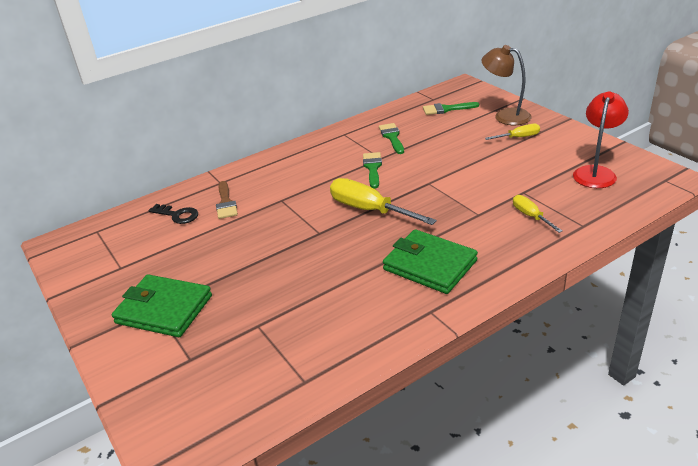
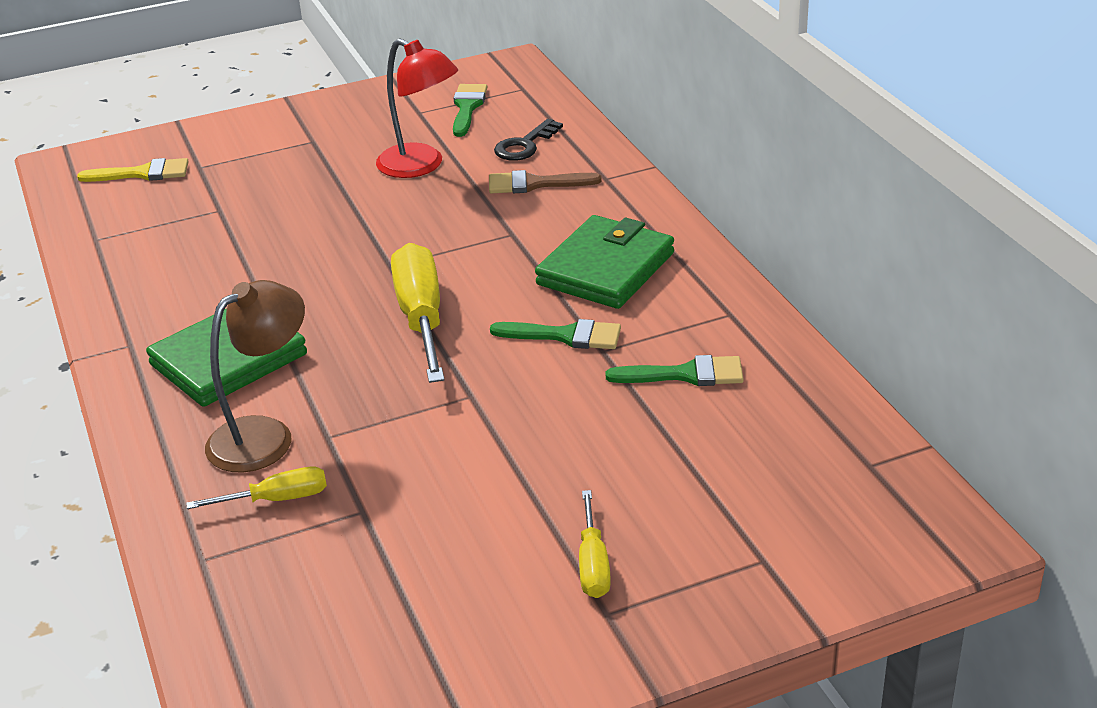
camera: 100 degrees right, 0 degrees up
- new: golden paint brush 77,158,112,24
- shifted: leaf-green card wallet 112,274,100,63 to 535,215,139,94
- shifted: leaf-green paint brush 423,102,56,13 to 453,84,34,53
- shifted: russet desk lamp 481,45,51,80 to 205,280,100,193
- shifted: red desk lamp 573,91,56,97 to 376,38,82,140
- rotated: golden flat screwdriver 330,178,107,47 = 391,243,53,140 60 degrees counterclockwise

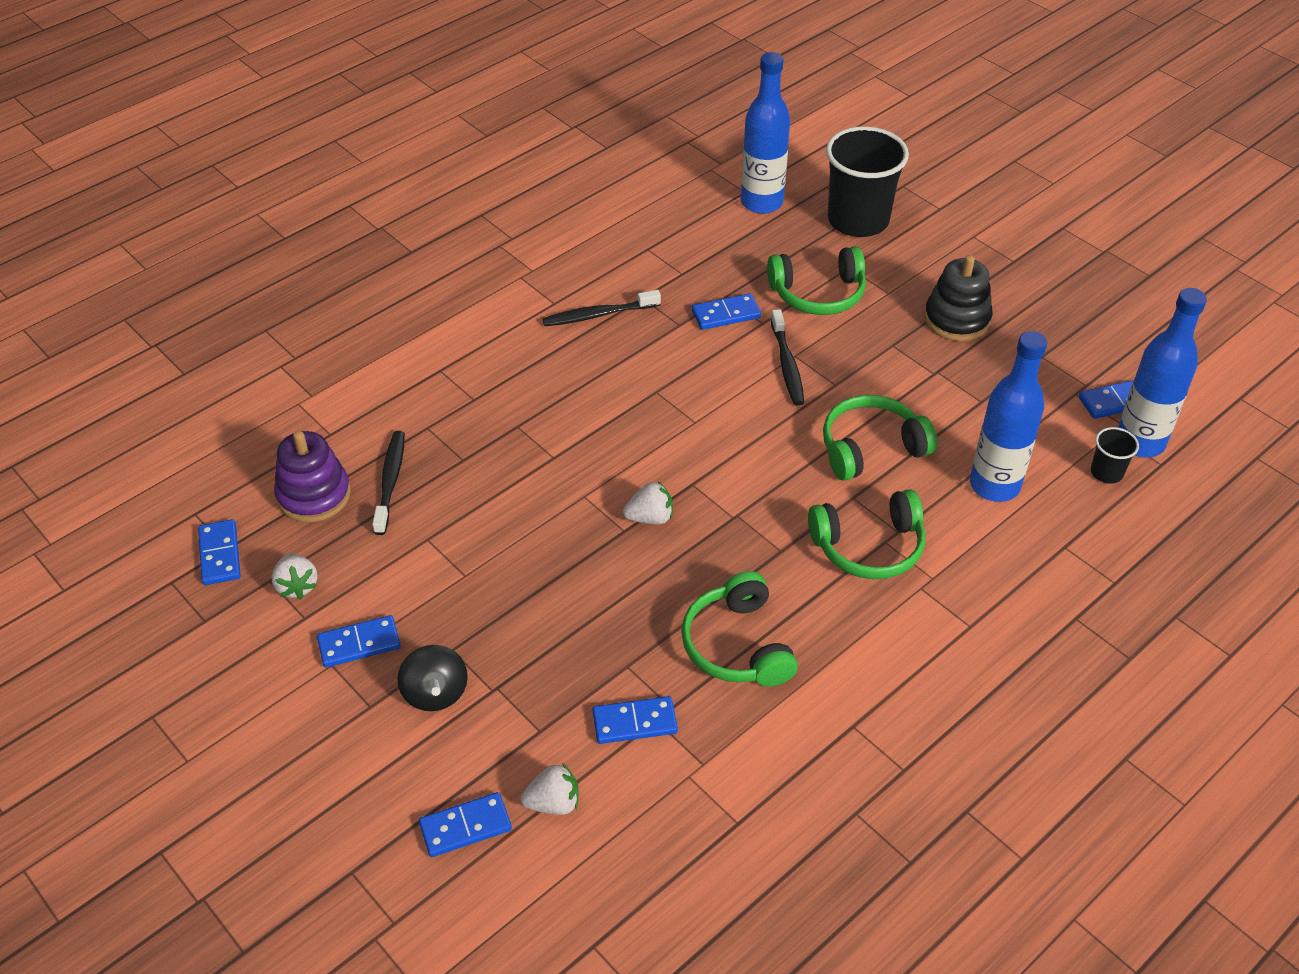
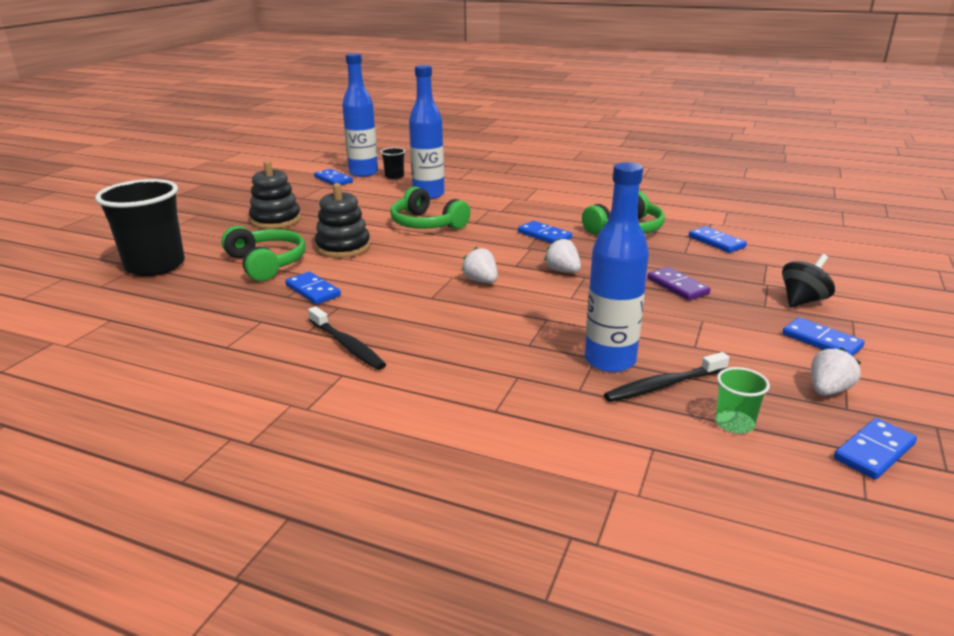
camera: 115 degrees left, 20 degrees down
- gone: jet-black toothbrush 771,309,33,97
- gone: leaf-green headset 808,489,118,90
- new: jet-black stacking toy 315,183,55,75
- new: purple domino 647,267,64,34
- shifted: royal blue domino 419,792,93,65 to 518,221,54,23
- shifted: white toy strawberry 520,763,58,52 to 461,247,37,36
- shifted: royal blue flask 741,52,49,162 to 585,162,64,210
- swapped: purple stacking toy 274,431,77,91 to leaf-green cup 715,367,55,67

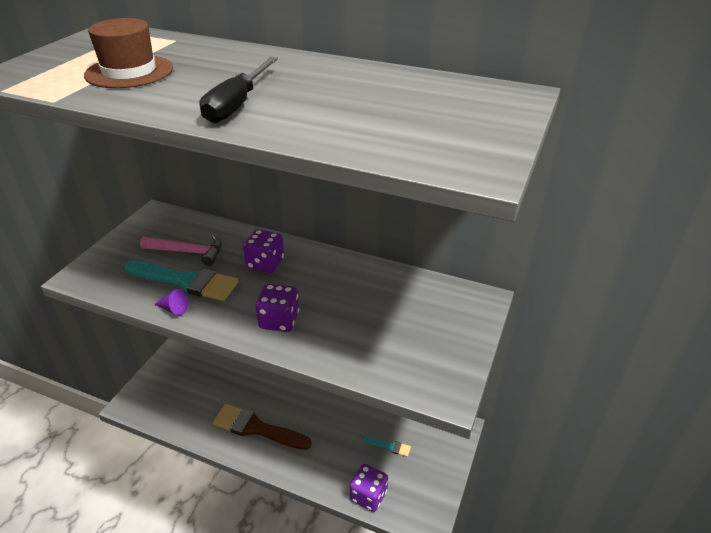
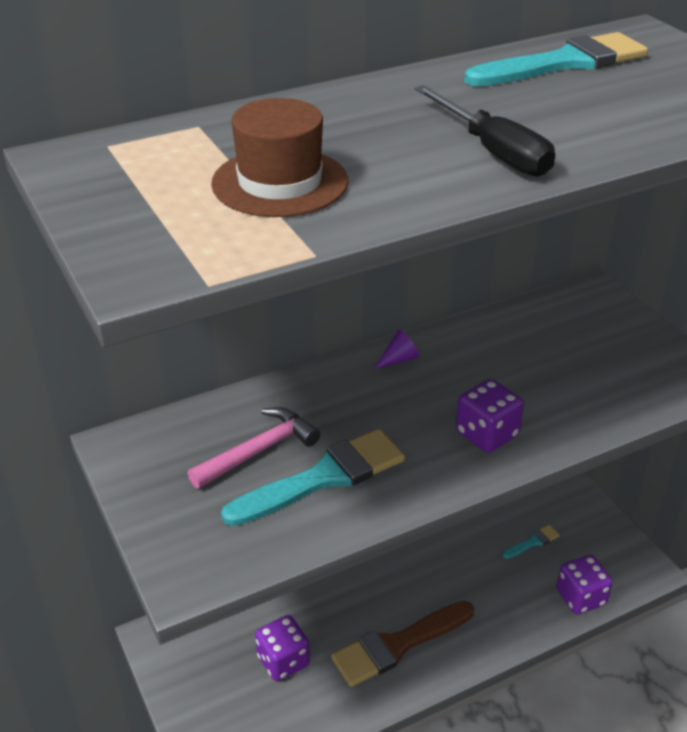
camera: 50 degrees left, 0 degrees up
- new: turquoise paint brush 464,32,184,54
- shifted: purple solid cone 154,289,34,27 to 374,329,46,40
- shifted: purple die 243,229,41,44 to 255,615,55,66

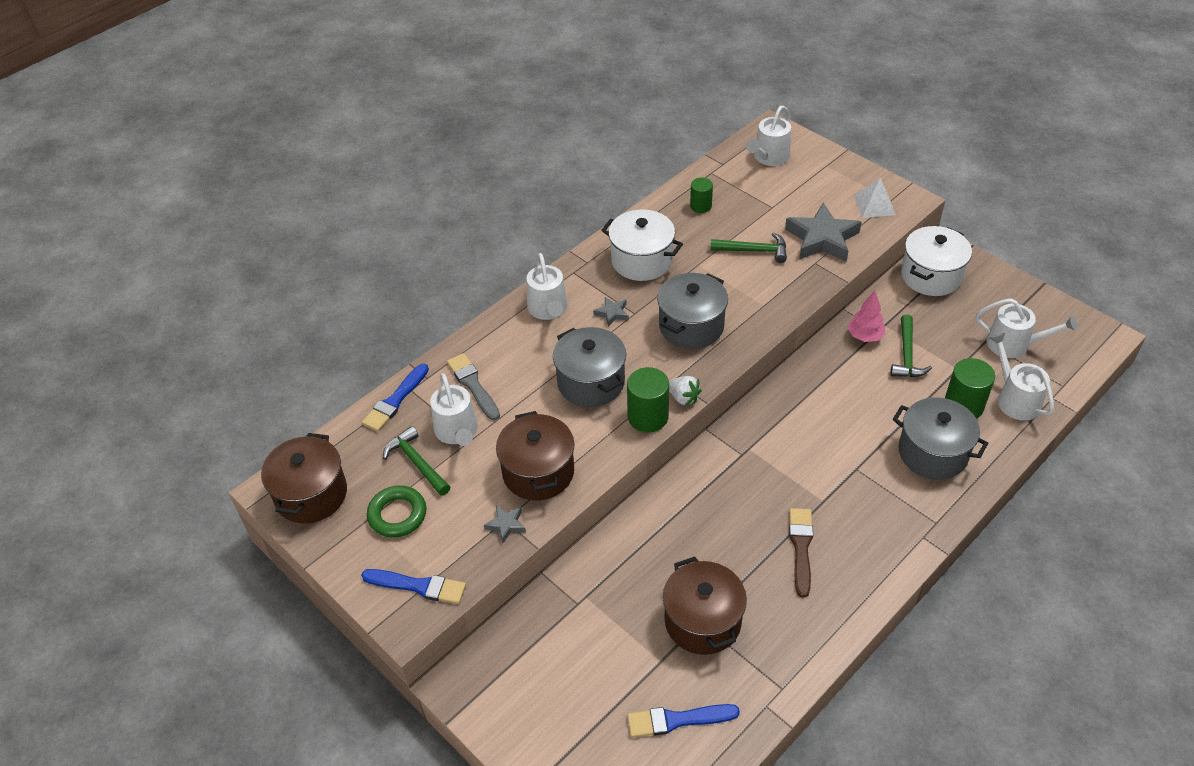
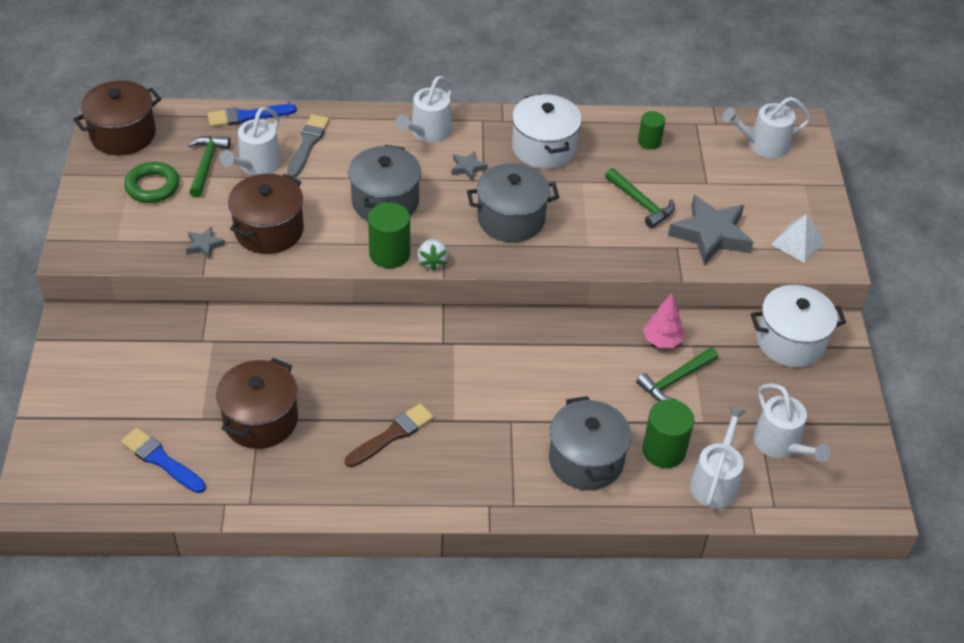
camera: 40 degrees right, 0 degrees up
- gone: royal blue paint brush 361,569,105,35

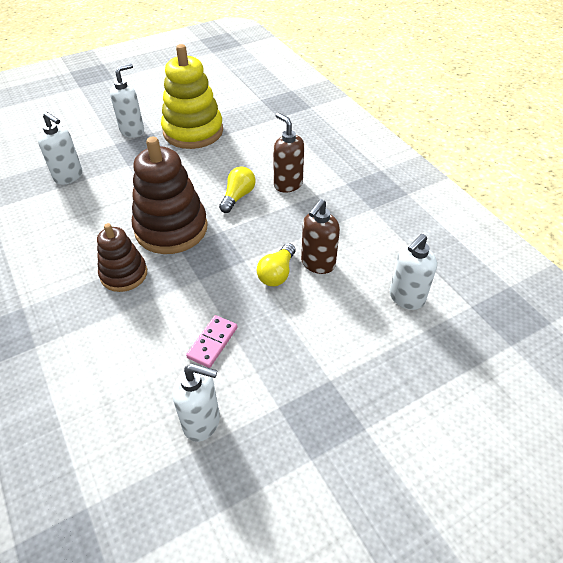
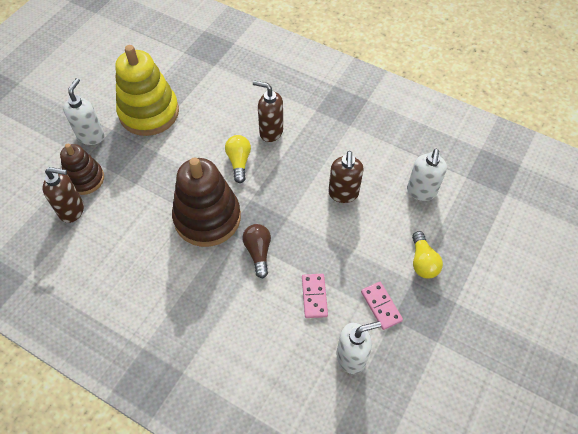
camera: 30 degrees left, 10 degrees up
- new: russet bulb 242,224,29,54
- new: pink domino 361,282,42,48
- shifted: russet stacking toy 97,223,50,69 to 60,144,44,51
- shifted: golden bulb 257,243,39,43 to 412,231,31,48
- repainted: white soap dispenser 38,112,44,73 to russet soap dispenser 43,167,41,56

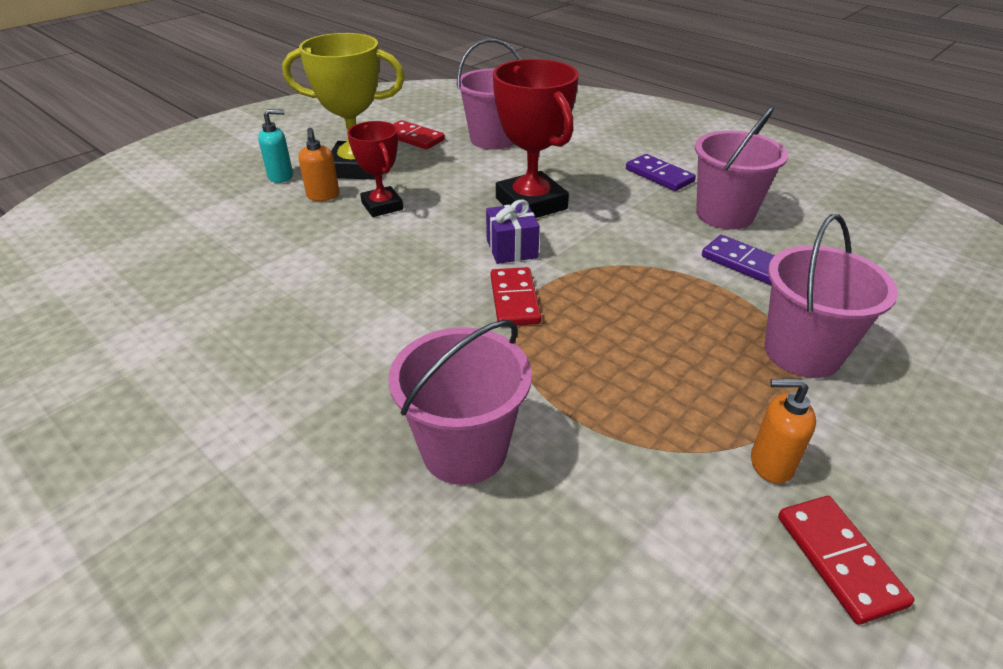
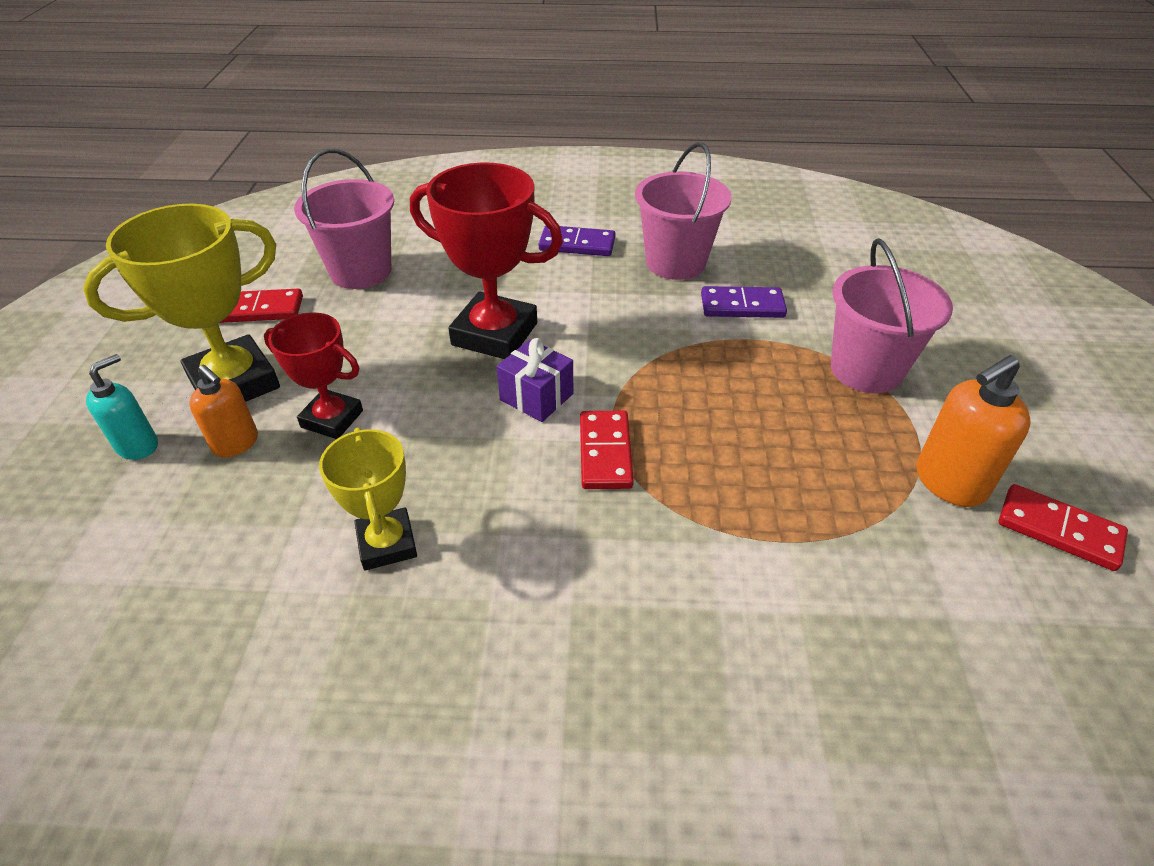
camera: 40 degrees left, 5 degrees up
- gone: pink sand bucket 388,320,144,165
- new: golden prize cup 319,428,98,143
- rotated: red domino 491,267,50,59 = 580,411,54,78 45 degrees clockwise
- scaled: orange soap dispenser 751,379,65,105 = 916,355,114,152 x1.51

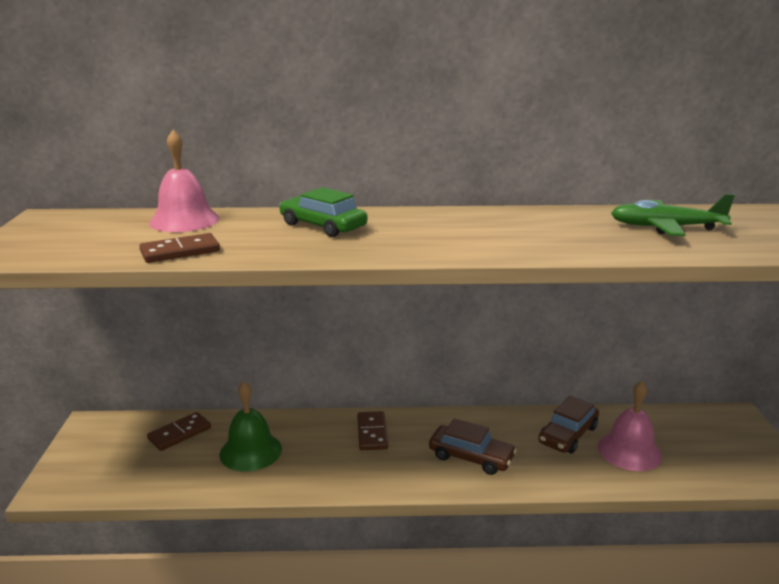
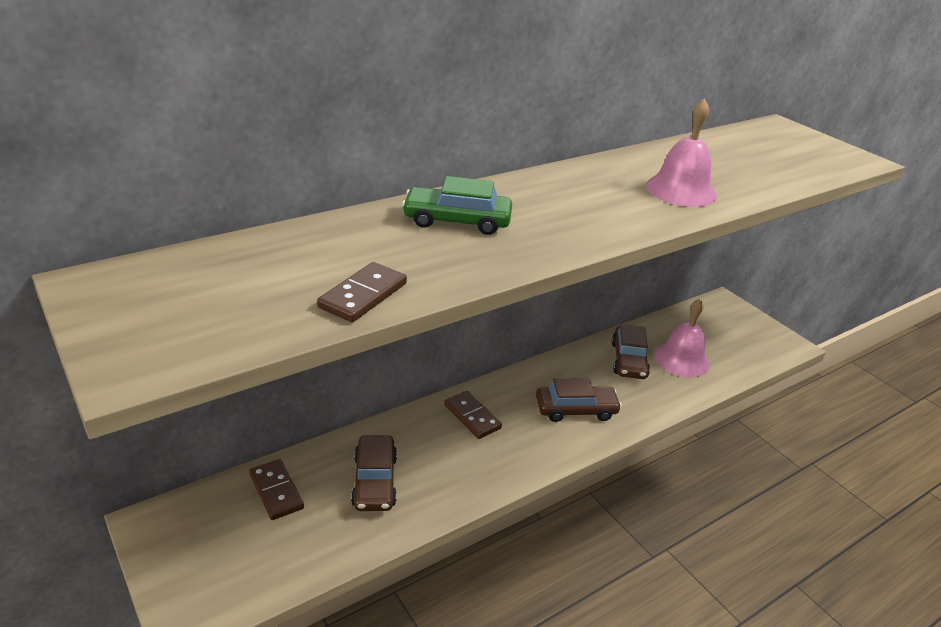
camera: 35 degrees left, 10 degrees up
- gone: leaf-green plane 611,194,124,42
- shifted: pink hand bell 149,130,70,102 to 646,98,71,109
- swapped: leaf-green hand bell 220,381,62,90 to russet toy car 351,436,46,75
- rotated: russet domino 147,412,64,39 = 249,459,55,61 45 degrees counterclockwise

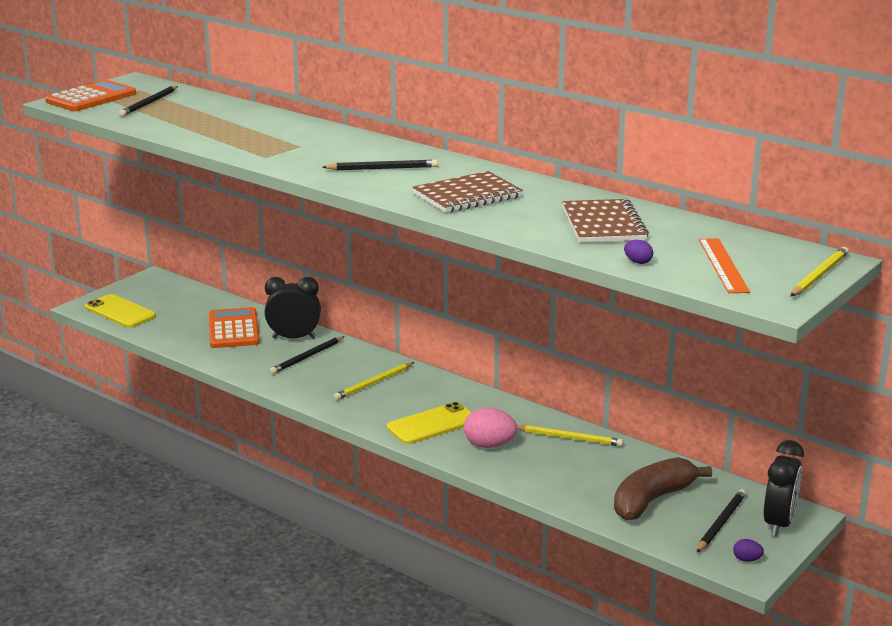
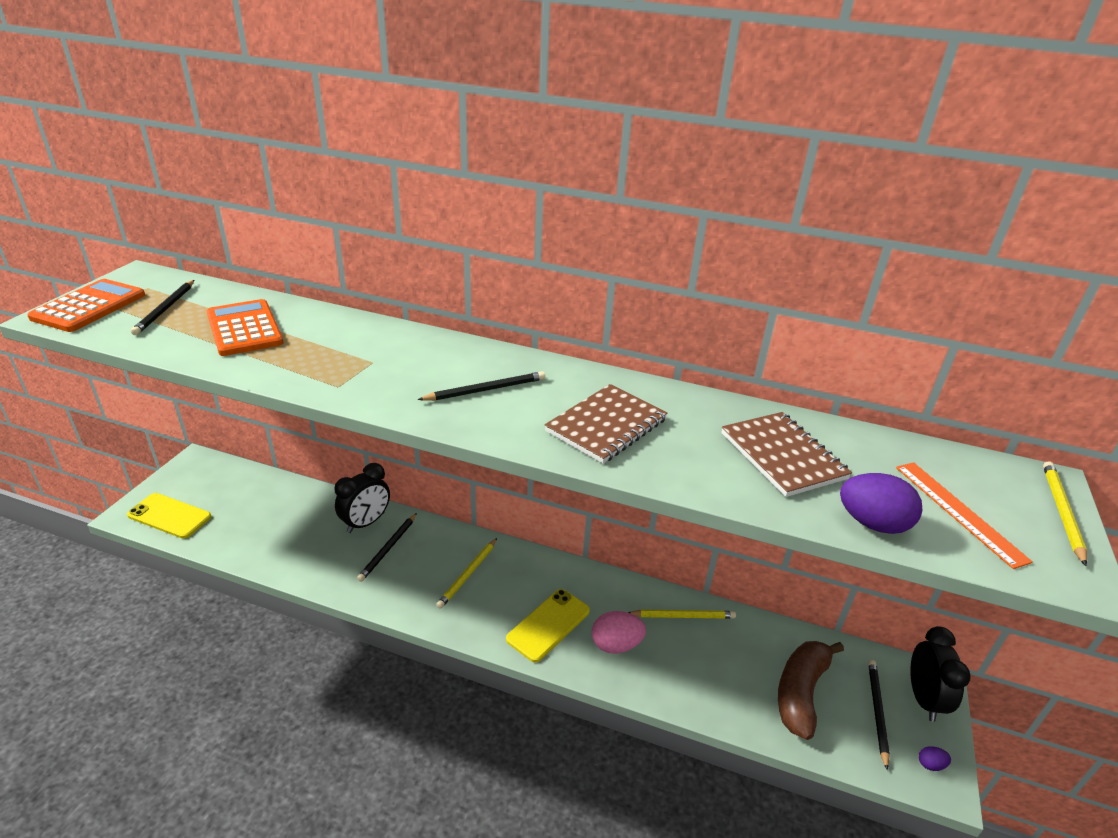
camera: 20 degrees left, 10 degrees up
- shifted: orange pocket calculator 209,307,51,41 to 207,299,77,57
- rotated: jet-black bedside clock 265,277,56,62 = 335,463,55,70 150 degrees clockwise
- scaled: purple egg shape 624,240,29,24 = 840,473,82,61 x2.04

